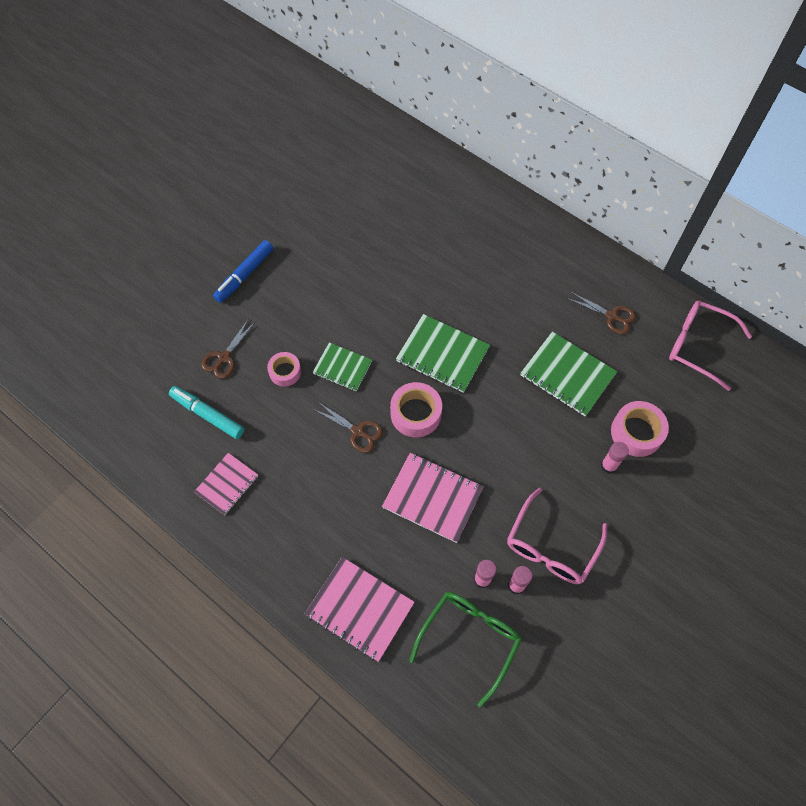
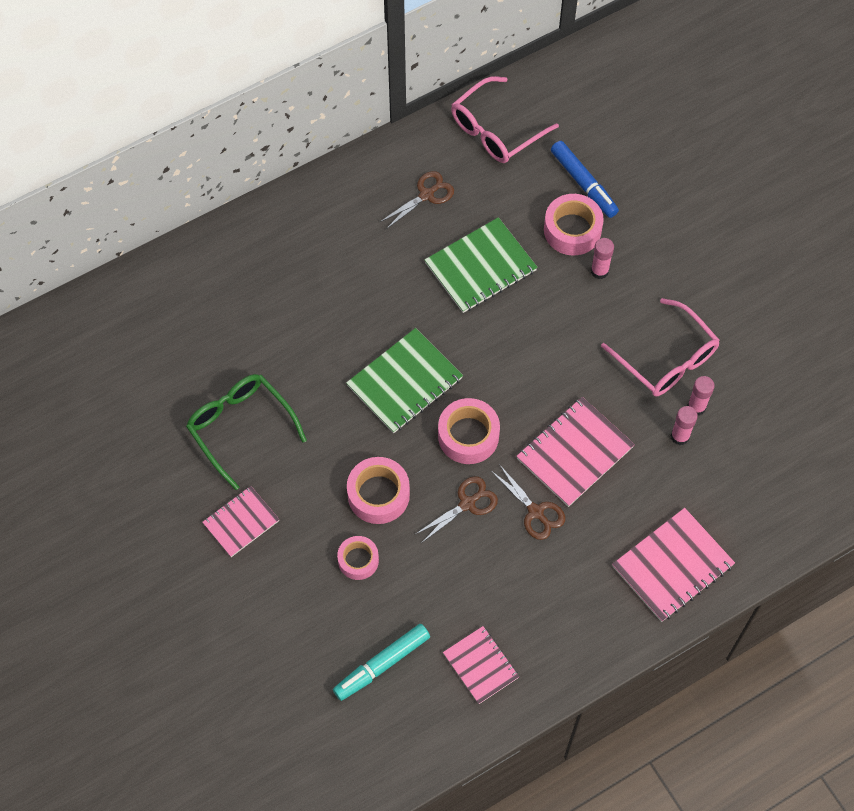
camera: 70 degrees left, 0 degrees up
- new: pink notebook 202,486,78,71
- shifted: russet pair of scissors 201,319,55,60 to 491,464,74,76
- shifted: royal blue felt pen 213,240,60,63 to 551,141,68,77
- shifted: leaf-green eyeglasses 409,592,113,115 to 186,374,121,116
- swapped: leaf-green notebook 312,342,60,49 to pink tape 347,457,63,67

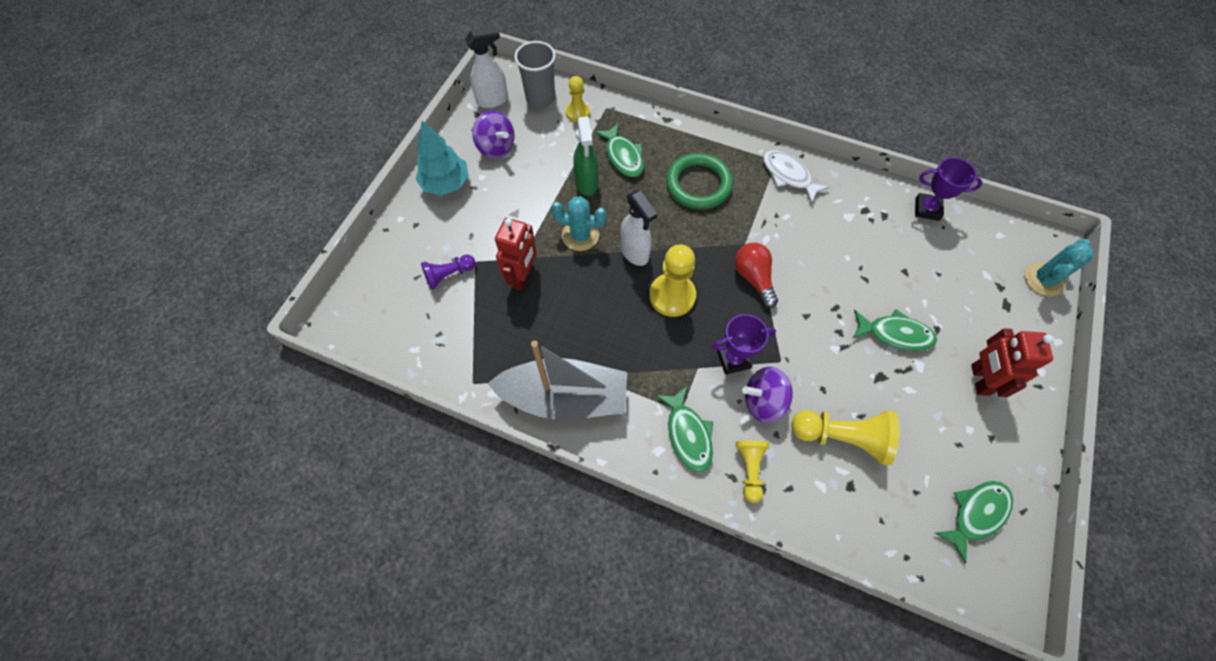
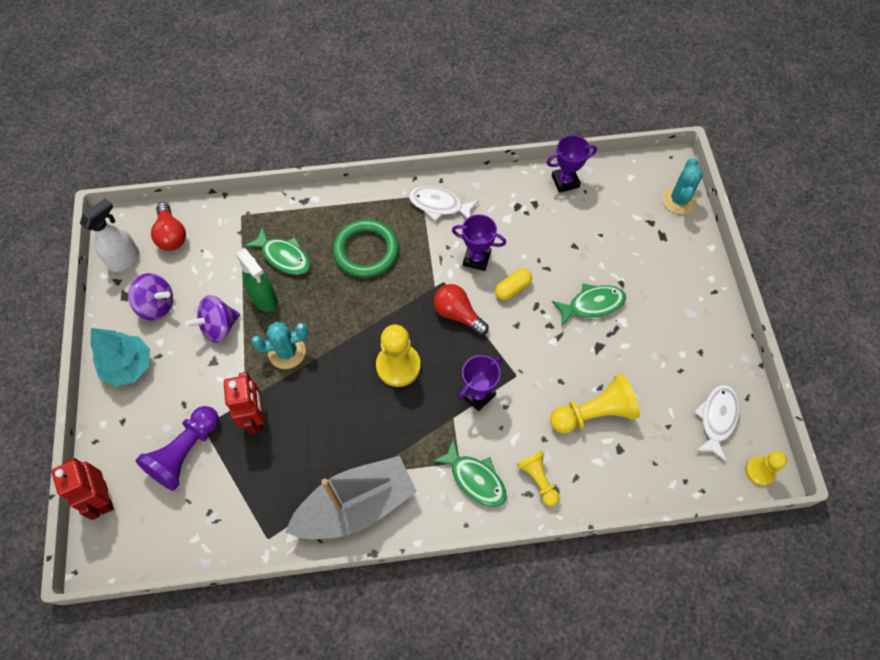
camera: 30 degrees left, 0 degrees up
- gone: white sprayer 620,190,37,76
- new: purple prize cup 452,214,54,57
- new: golden capsule 495,268,37,33
- shifted: golden pawn 566,76,24,46 to 745,451,42,35
- shifted: purple toy top 742,367,51,56 to 185,295,55,48
- shifted: red robot figure 971,328,83,69 to 51,457,63,63
- swapped: ash-grey cup 514,41,42,67 to red bulb 151,202,35,49
- repainted: leaf-green fish figure 935,481,78,82 to white fish figure 694,385,46,77
- scaled: purple pawn 421,255,55,35 = 135,406,84,85 x1.64

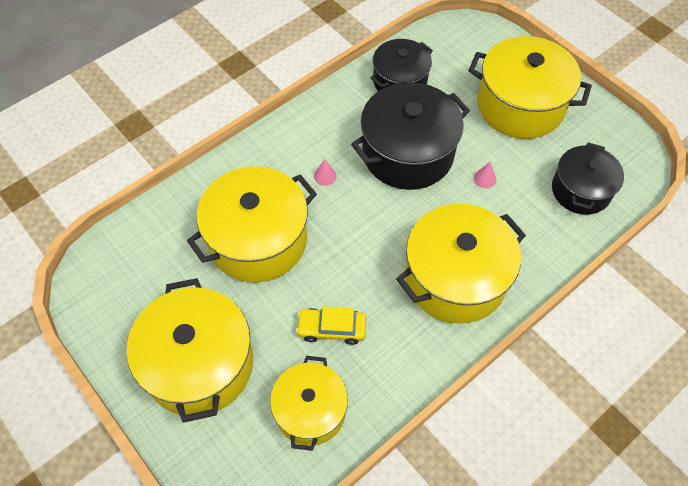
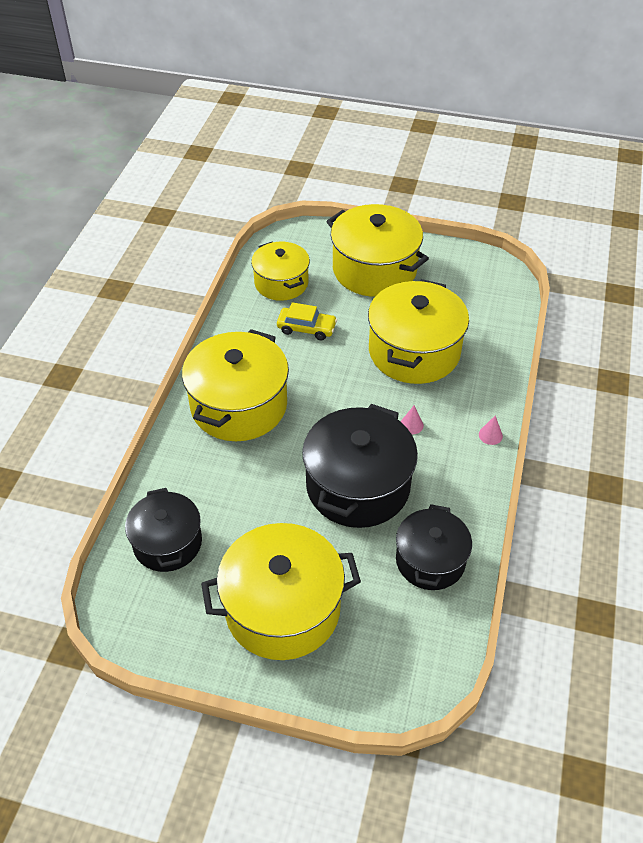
camera: 145 degrees right, 10 degrees down
- shifted: pink solid cone 474,162,22,26 to 479,415,24,30
- rotated: golden toy car 296,307,70,38 = 277,302,60,38 45 degrees clockwise

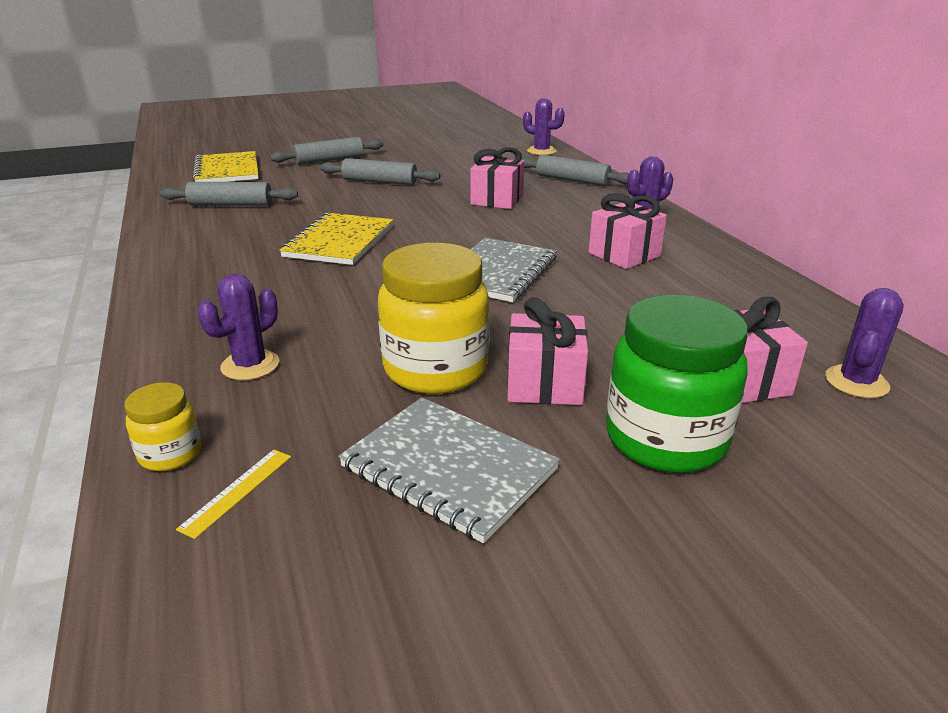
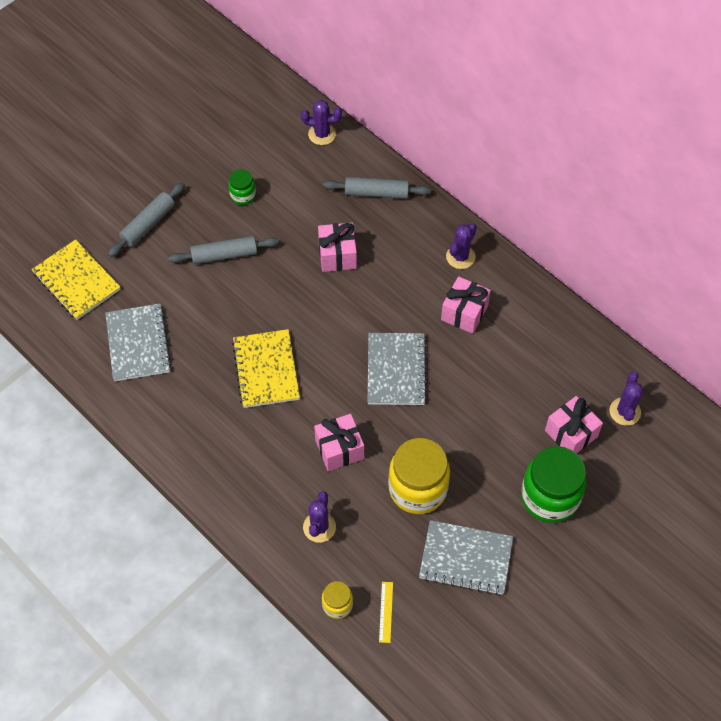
camera: 25 degrees left, 30 degrees up
- new: leaf-green preserve jar 229,169,27,36
- shifted: pink gift 507,297,81,108 to 314,414,50,57
- swapped: ash-grey dough roller 160,182,138,24 to ash-grey notebook 105,304,66,77

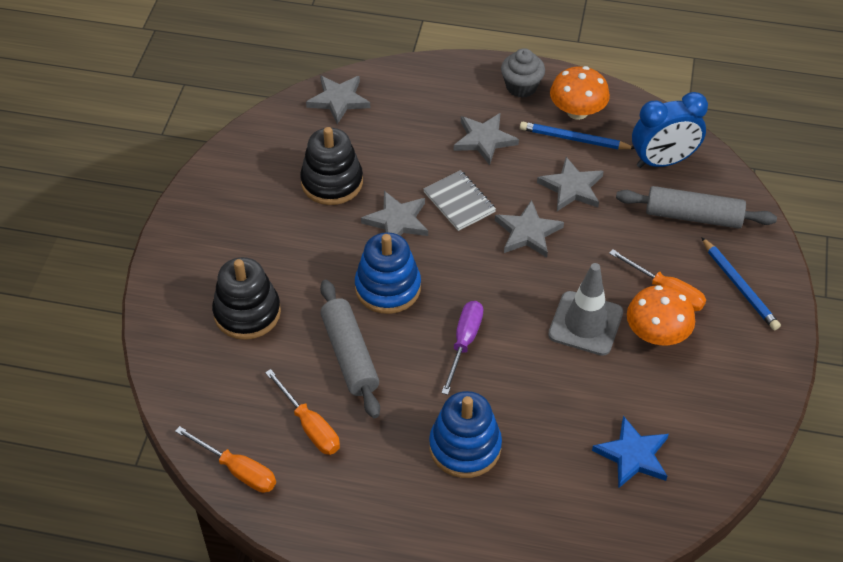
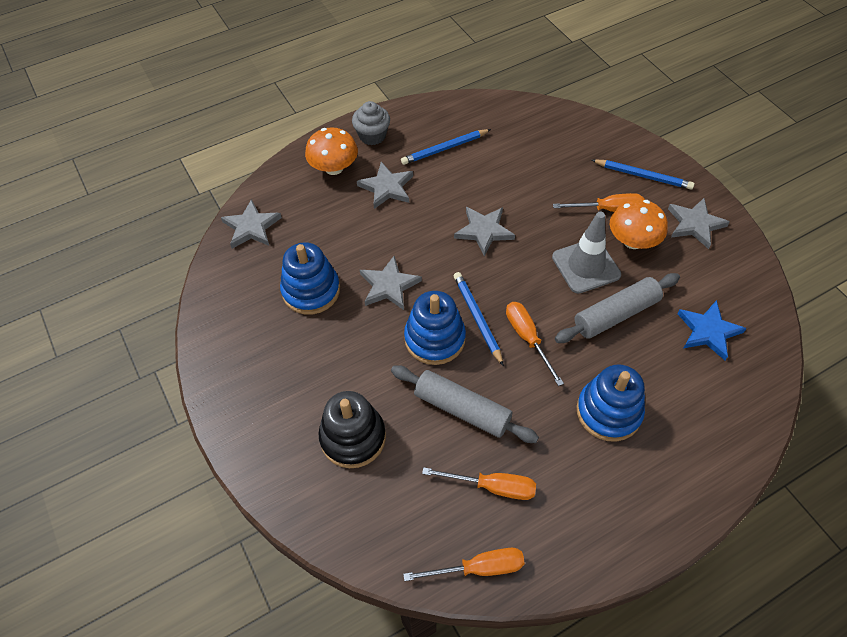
camera: 40 degrees left, 5 degrees up
- gone: ash-grey notebook 423,170,73,61
- gone: royal blue bedside clock 632,92,76,76
- new: royal blue pencil 454,272,50,94
- shifted: ash-grey star shape 537,157,67,54 to 668,198,62,51
- shifted: orange fungus 550,66,60,54 to 305,127,53,48
- shifted: ash-grey dough roller 616,186,161,43 to 555,273,125,70
- repainted: jet-black stacking toy 300,127,63,78 to royal blue stacking toy 280,242,60,73
- repainted: purple flat screwdriver 441,301,42,94 to orange flat screwdriver 506,302,58,84

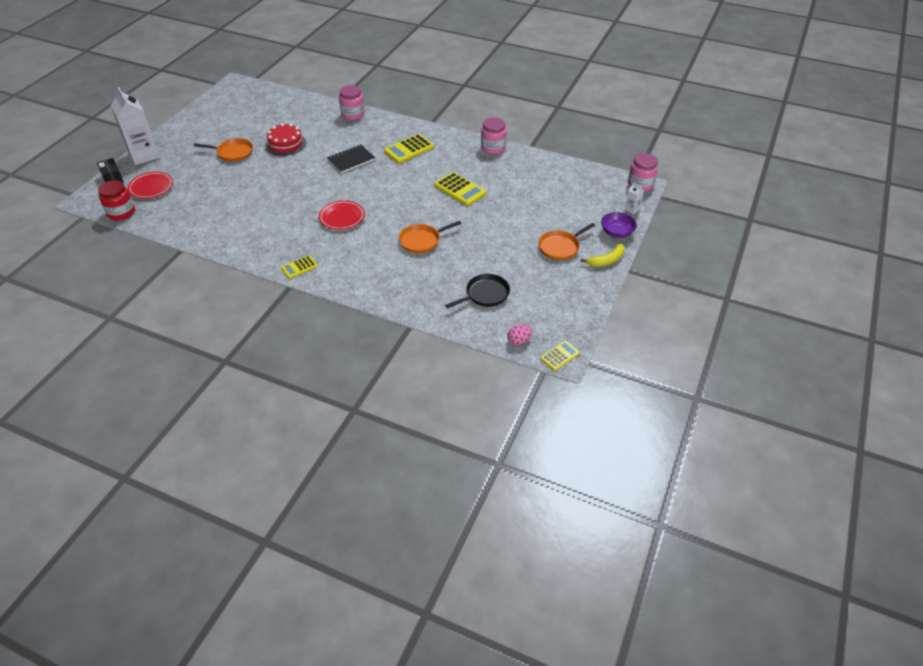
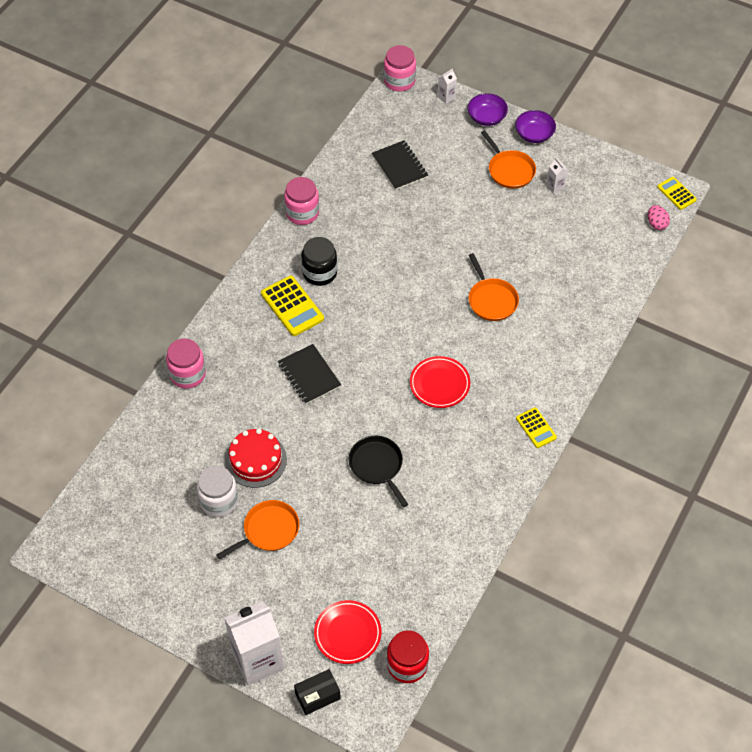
camera: 85 degrees left, 10 degrees up
- gone: golden pocket calculator 434,172,52,34
- new: white preserve jar 197,466,41,51
- new: jet-black preserve jar 301,237,36,49
- new: jet-black notebook 372,141,56,49
- new: white juice carton 546,158,22,36
- shifted: jet-black pan 445,274,65,34 to 349,436,59,71
- swapped: golden banana 581,243,44,24 to purple serving bowl 515,110,41,33
- rotated: orange pan 194,138,59,24 = 216,500,83,60 45 degrees clockwise

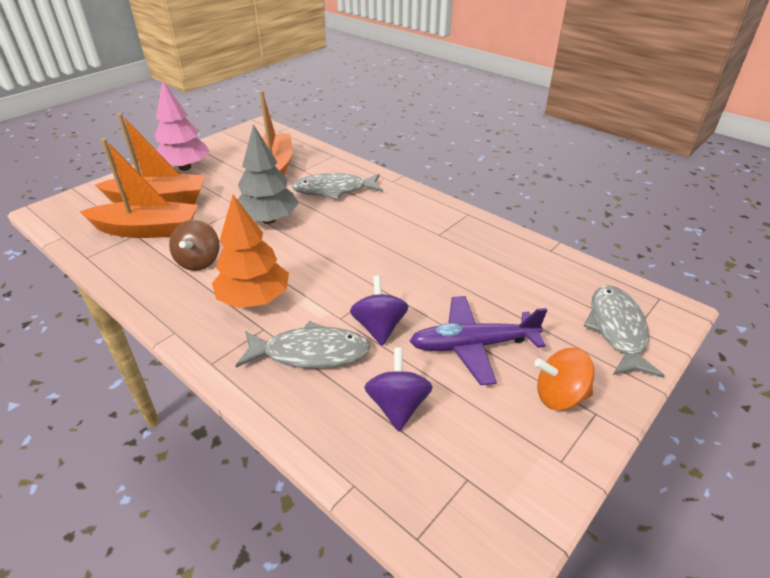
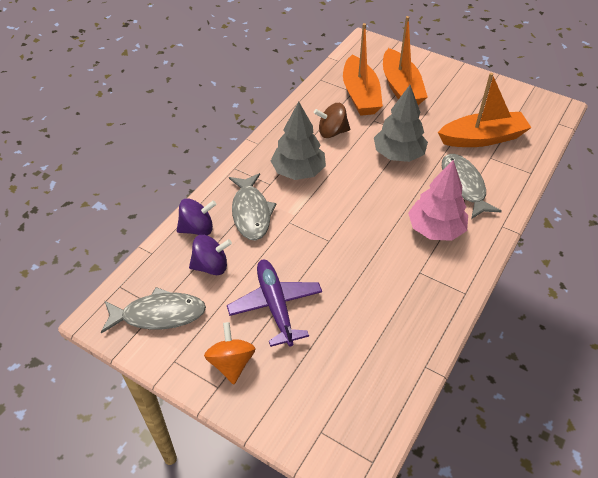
camera: 80 degrees right, 10 degrees up
- shifted: pink tree 154,80,56,91 to 408,160,60,81
- shifted: purple toy top 350,275,58,71 to 177,198,39,37
- shifted: ash-grey fish figure 584,285,81,93 to 101,287,105,47
- repainted: orange tree 212,195,77,113 to ash-grey tree 271,101,55,79

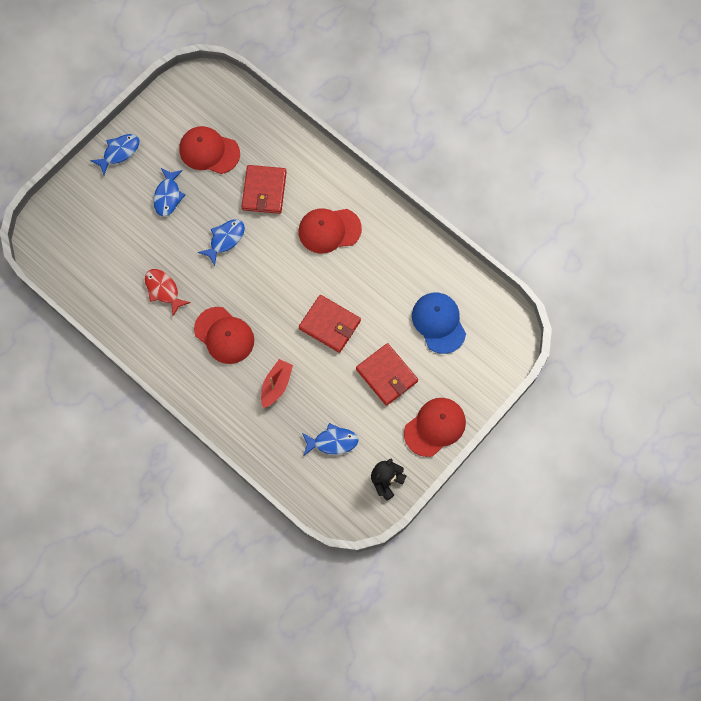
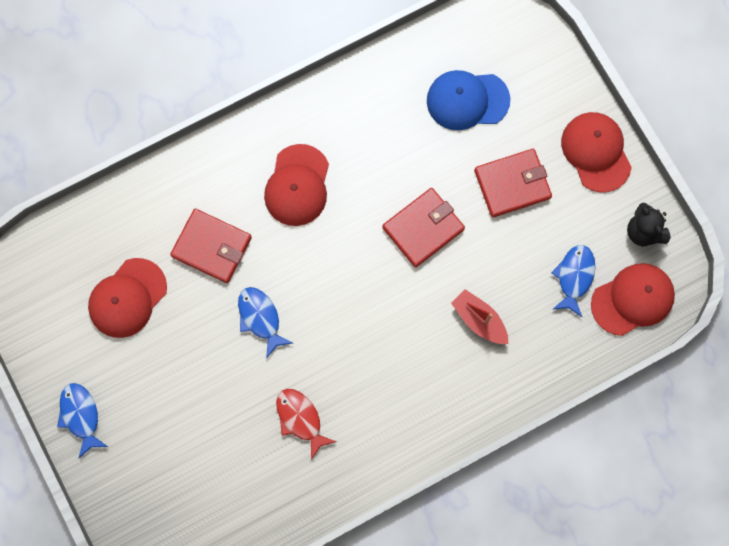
camera: 70 degrees left, 5 degrees up
- gone: royal blue fish figure 153,168,32,48
- shifted: red baseball cap 194,307,60,57 to 591,263,84,73
- rotated: red fish figure 145,269,46,48 = 276,389,60,71 75 degrees clockwise

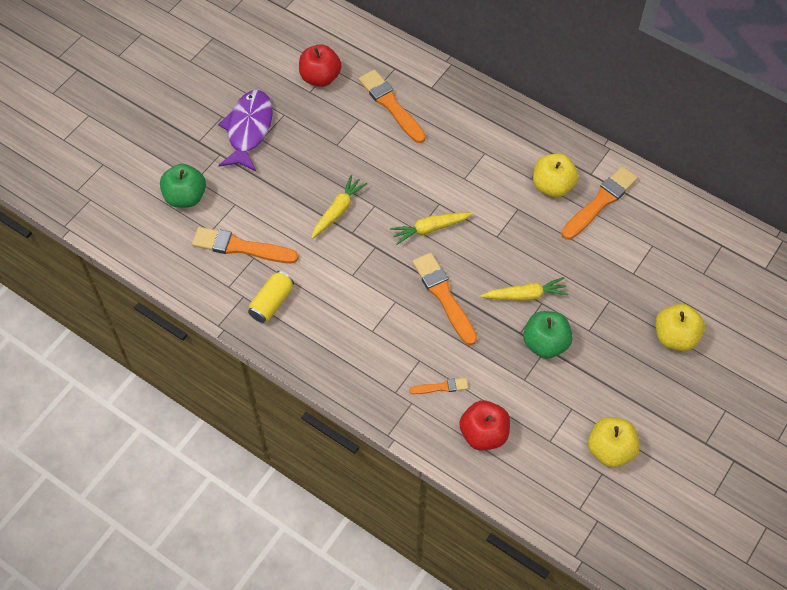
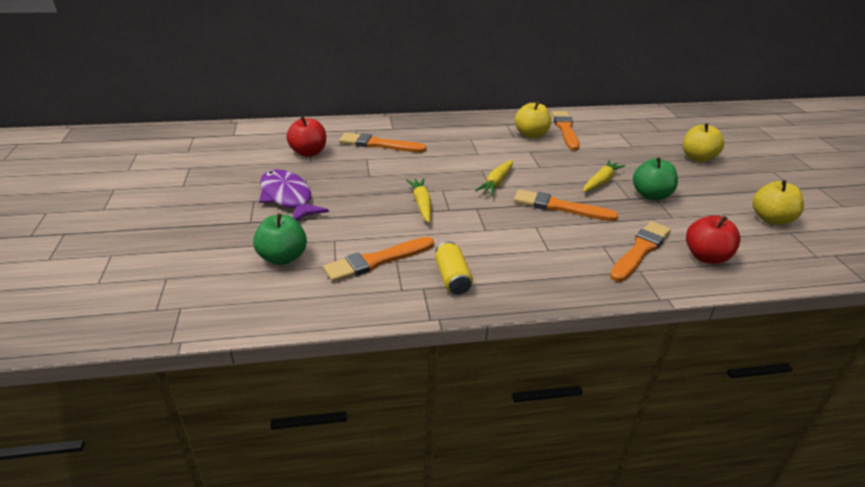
camera: 45 degrees left, 25 degrees down
- scaled: orange paint brush 409,378,59,16 = 610,221,61,61 x1.93

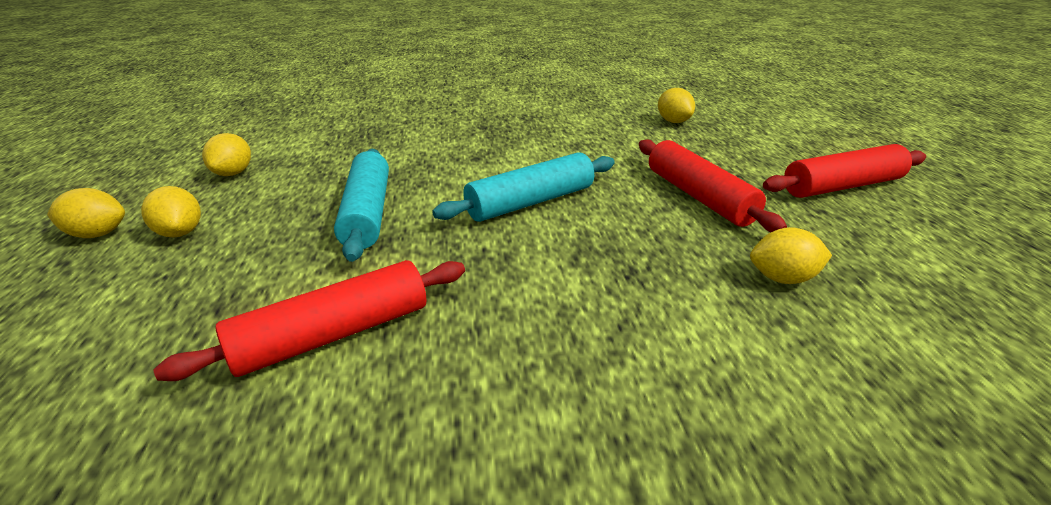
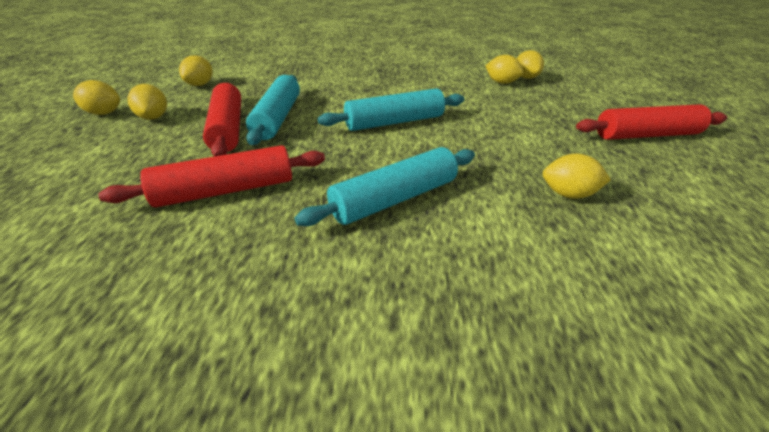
camera: 10 degrees right, 5 degrees up
- new: turquoise dough roller 295,147,180,79
- new: golden toy lemon 485,55,38,29
- shifted: red dough roller 639,140,148,92 to 203,83,38,73

